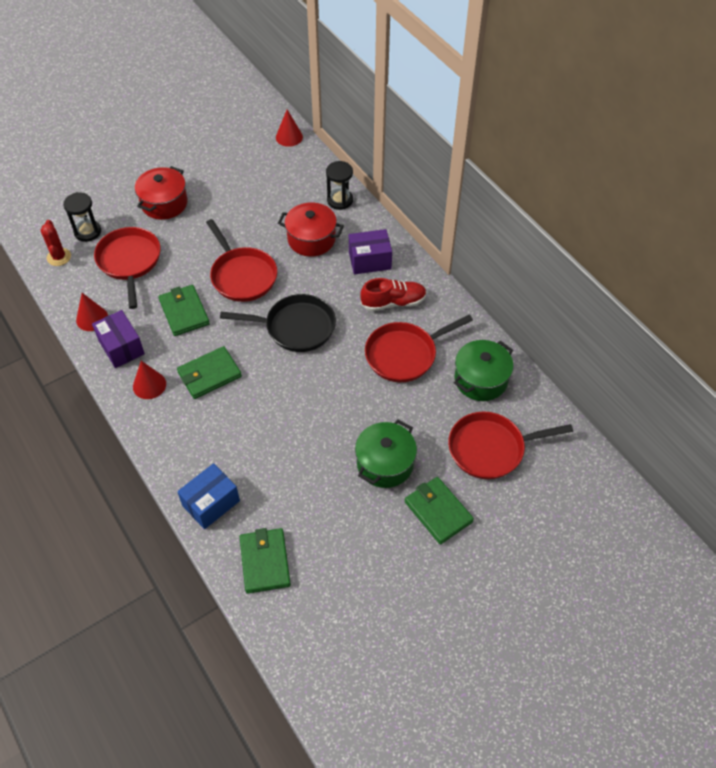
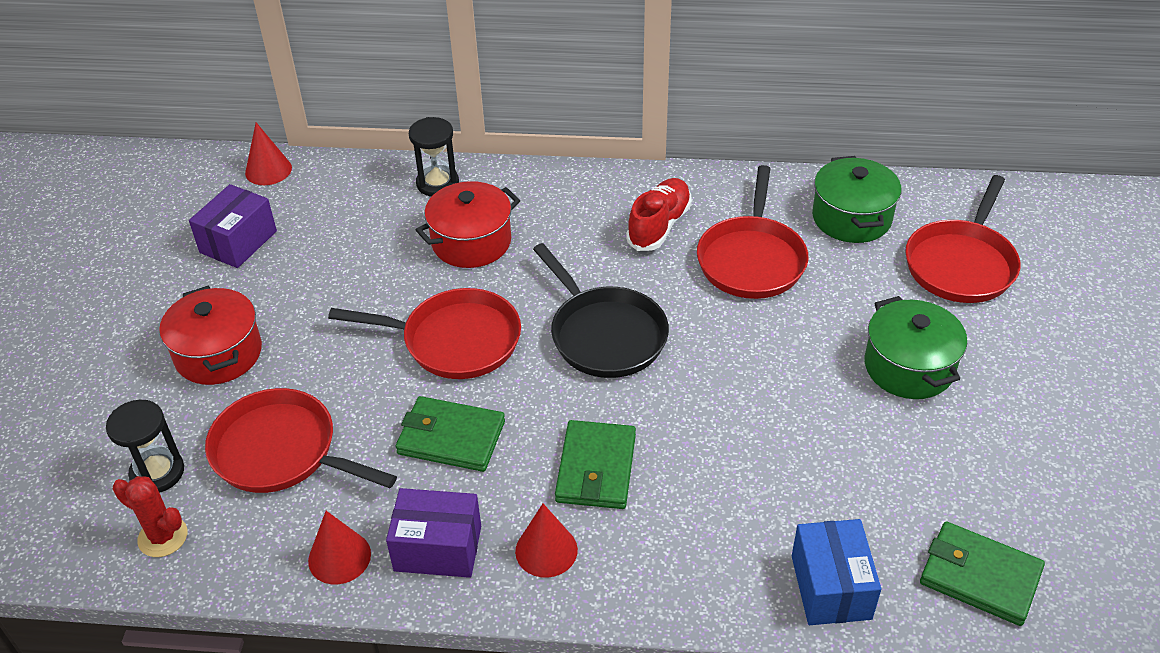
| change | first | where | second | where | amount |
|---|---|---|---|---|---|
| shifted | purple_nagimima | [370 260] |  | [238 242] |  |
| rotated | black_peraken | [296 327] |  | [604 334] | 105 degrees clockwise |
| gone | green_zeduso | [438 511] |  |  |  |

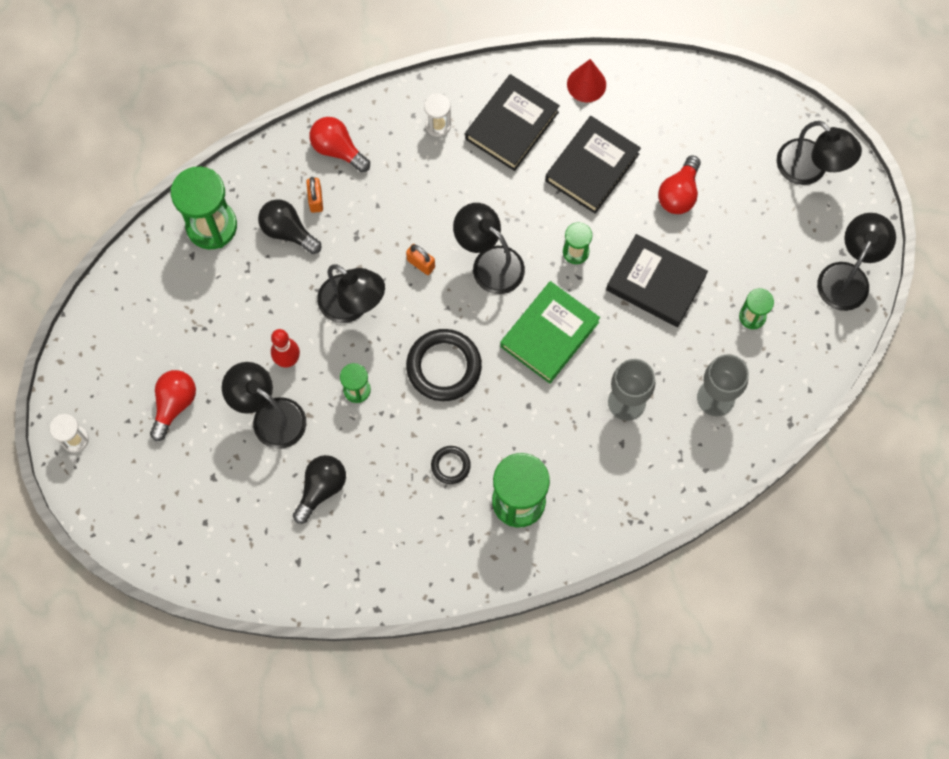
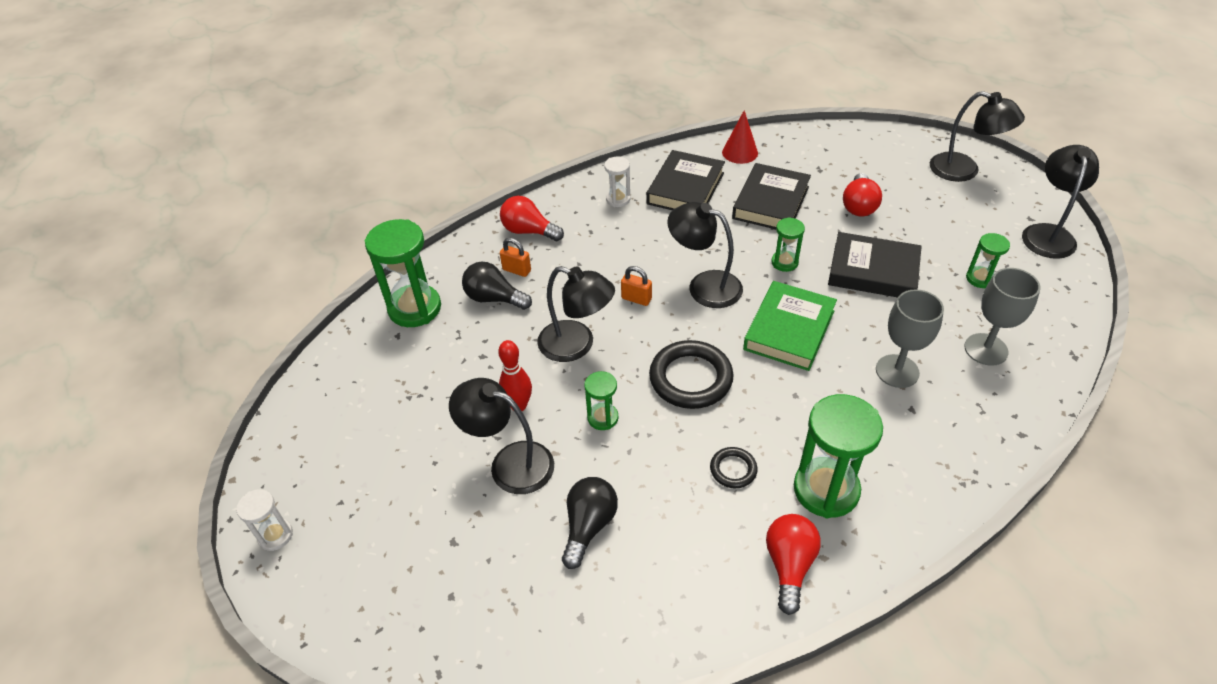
| change | first | where | second | where | amount |
|---|---|---|---|---|---|
| rotated | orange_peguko | [316 200] |  | [517 270] | 45 degrees counterclockwise |
| shifted | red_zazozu | [174 404] |  | [789 565] |  |

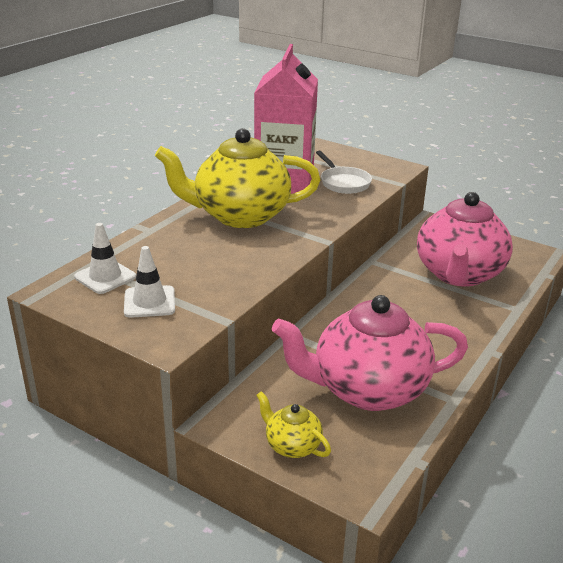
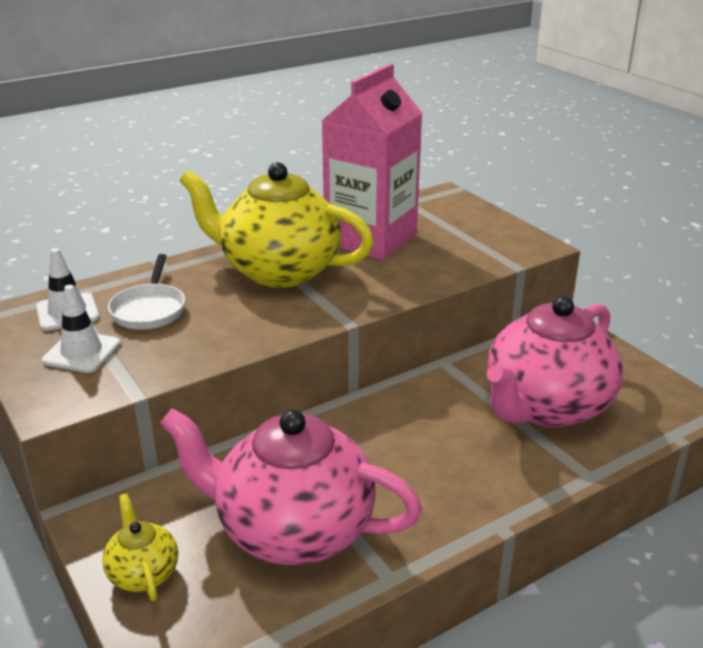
| change | first | where | second | where | amount |
|---|---|---|---|---|---|
| shifted | white_peraken | [343 183] |  | [149 309] |  |

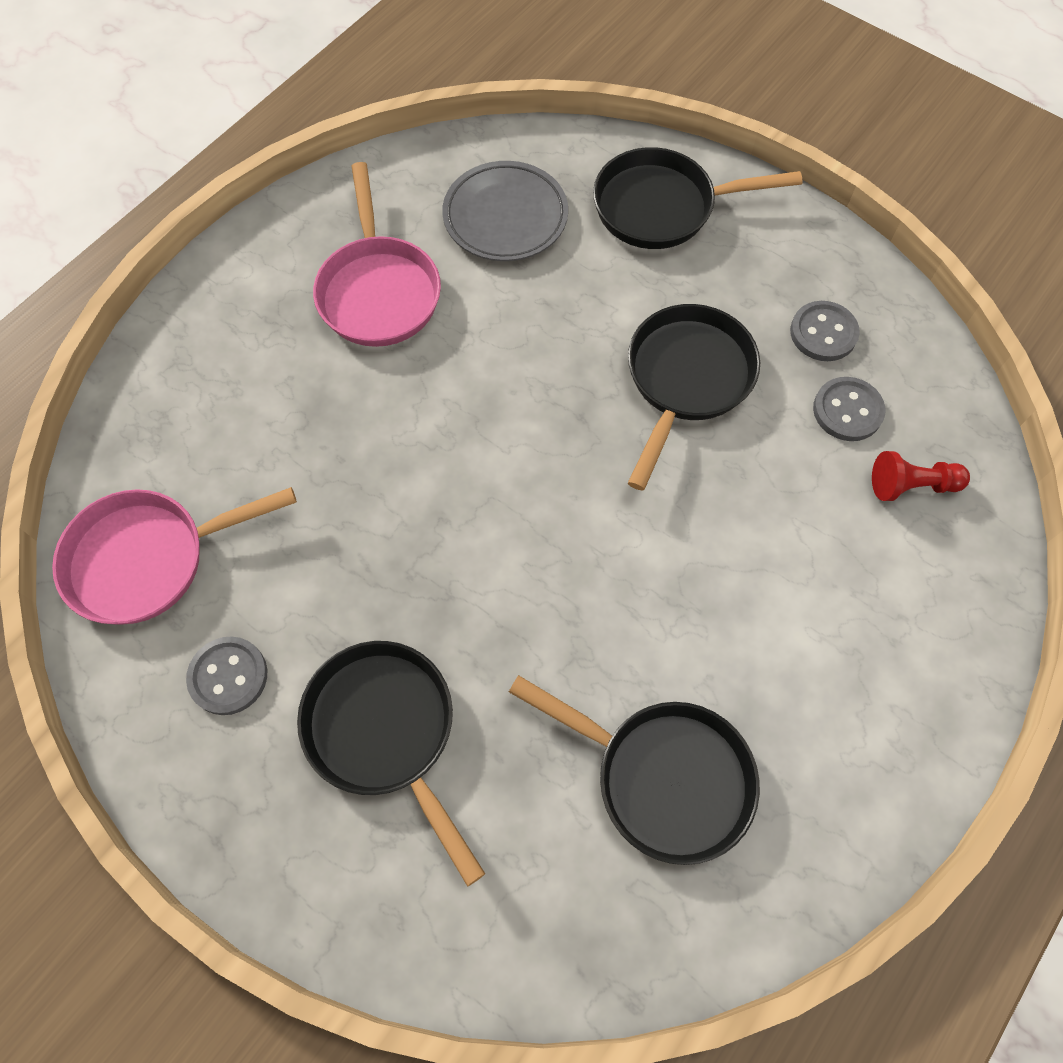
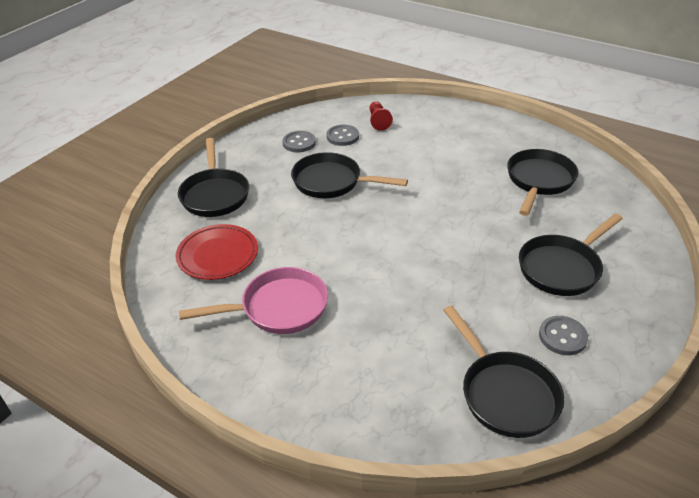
| change | first | where | second | where | amount |
|---|---|---|---|---|---|
| repainted | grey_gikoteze | [505 217] | red_gikoteze | [218 255] |  |
| repainted | pink_peraken | [148 559] | black_peraken | [505 394] |  |

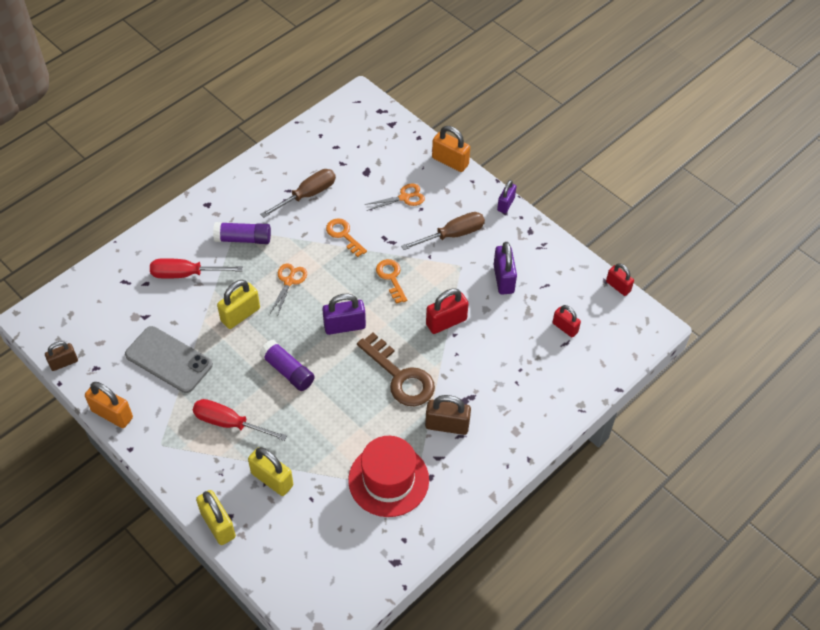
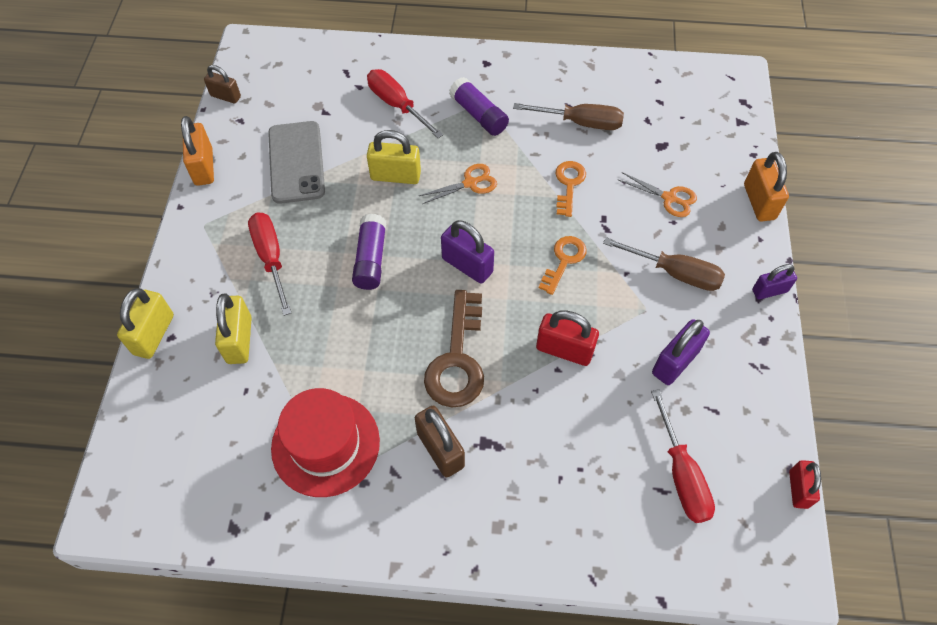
| change | first | where | second | where | amount |
|---|---|---|---|---|---|
| swapped | red_peguko | [565 327] | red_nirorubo | [681 474] |  |

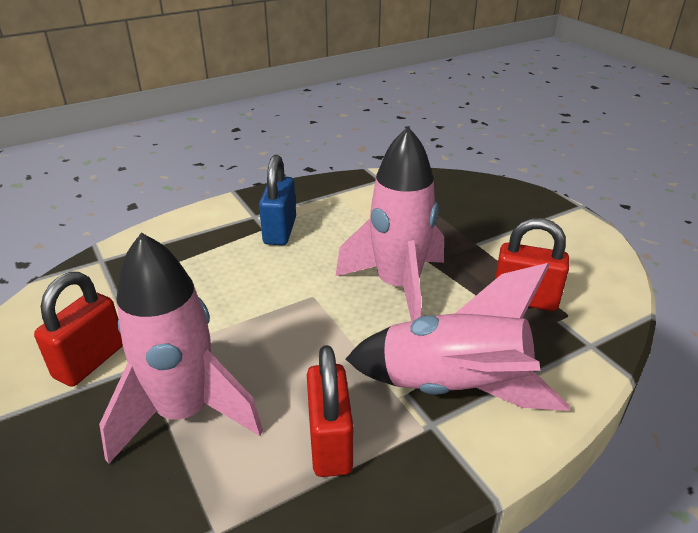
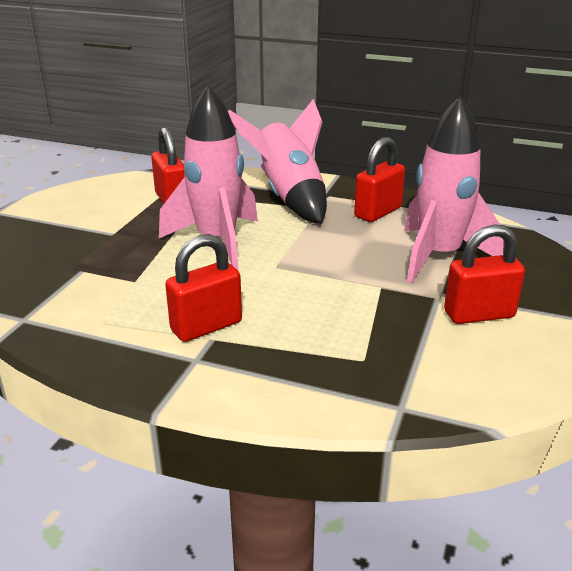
| change | first | where | second | where | amount |
|---|---|---|---|---|---|
| repainted | blue_peguko | [280 231] | red_peguko | [206 326] |  |

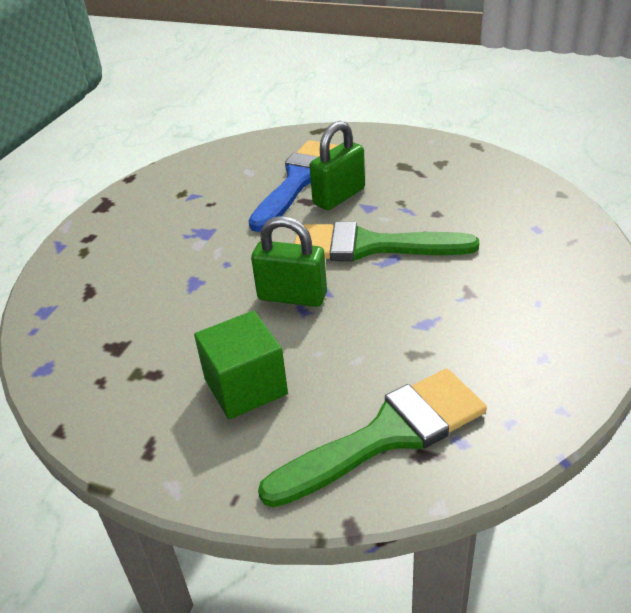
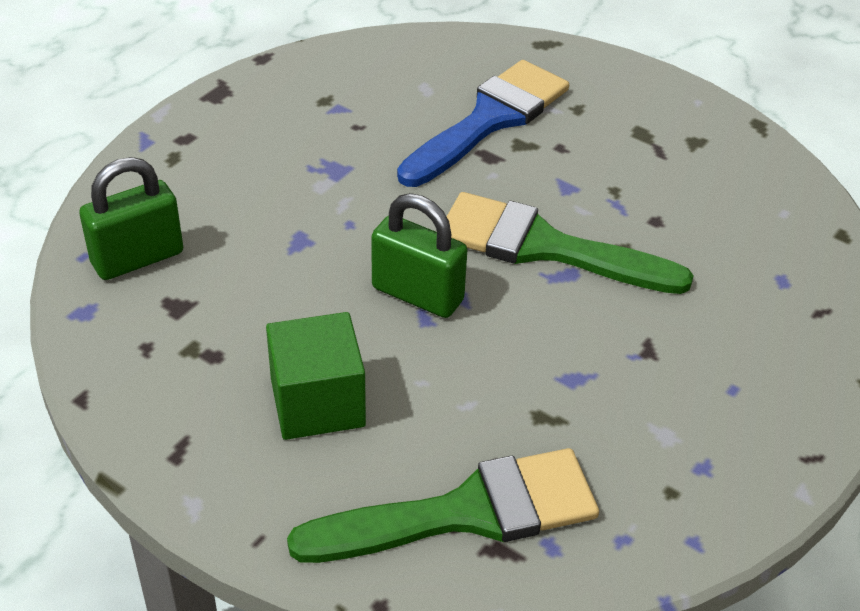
| change | first | where | second | where | amount |
|---|---|---|---|---|---|
| shifted | green_peguko | [339 196] |  | [137 258] |  |

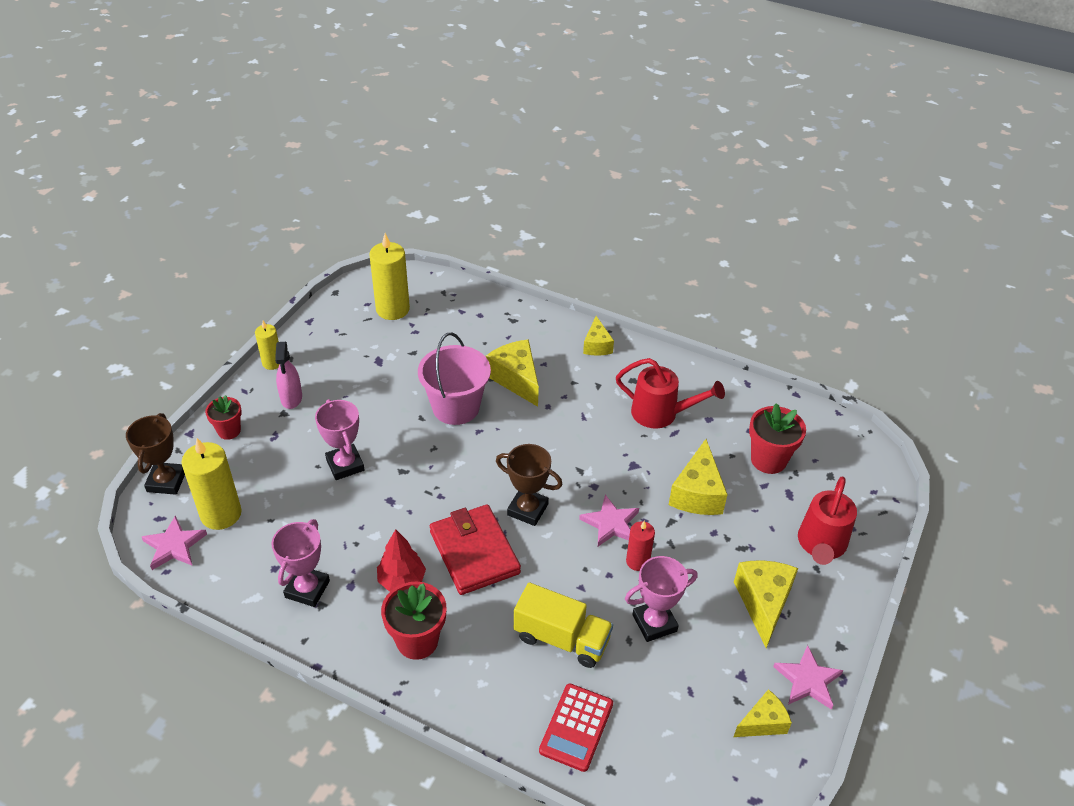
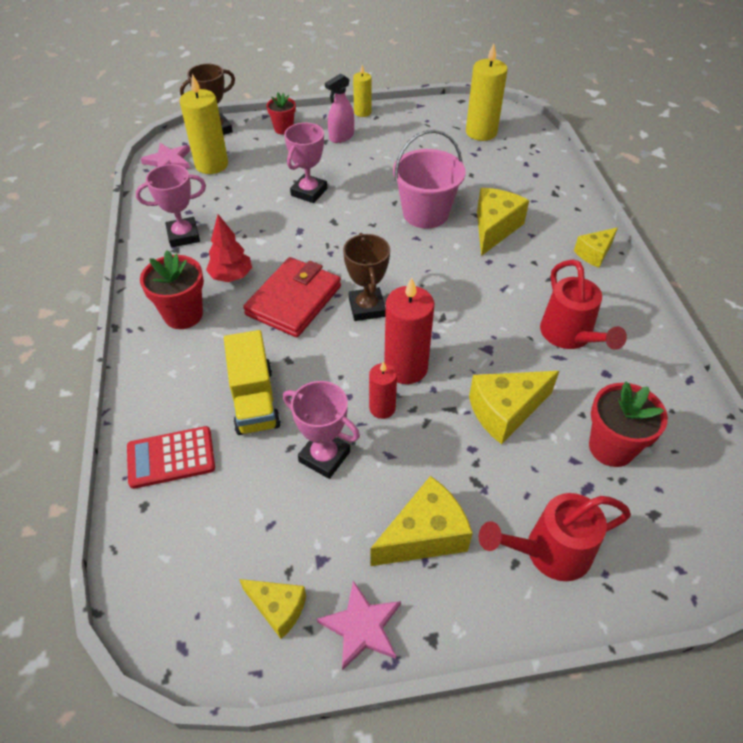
| change | first | where | second | where | amount |
|---|---|---|---|---|---|
| swapped | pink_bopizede | [611 523] | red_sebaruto | [406 368] |  |

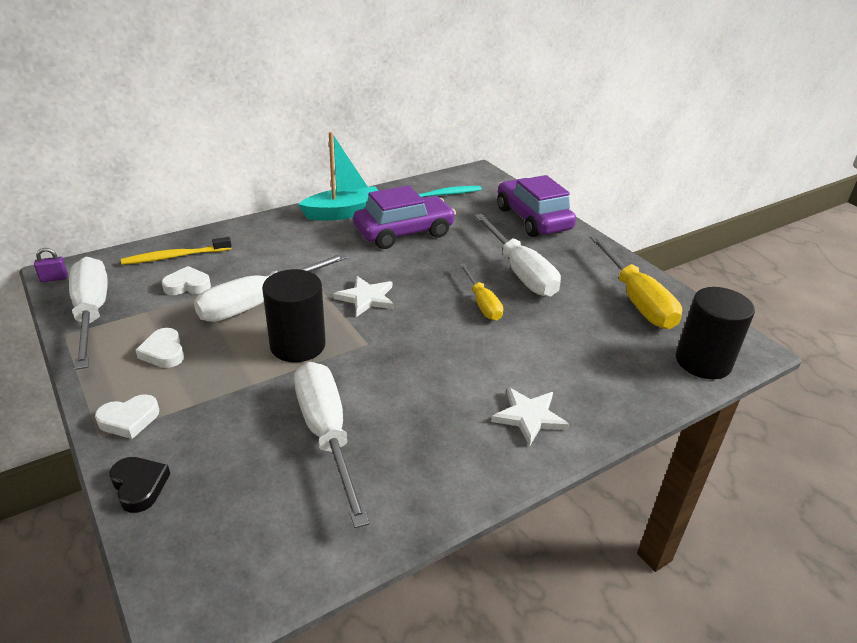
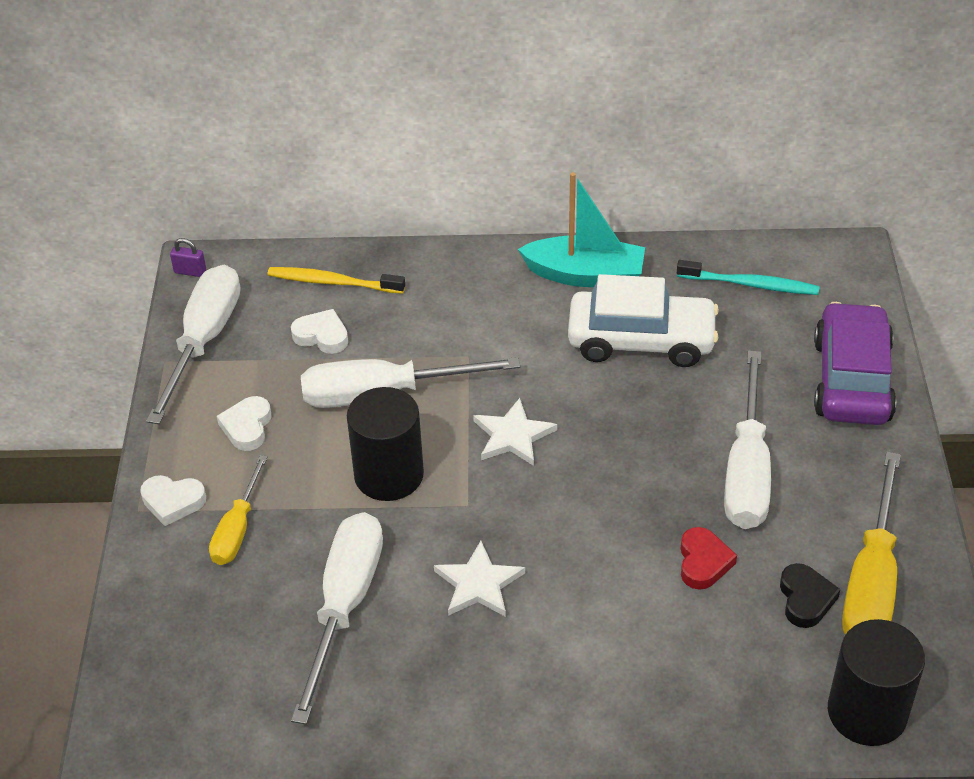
| change | first | where | second | where | amount |
|---|---|---|---|---|---|
| shifted | yellow_nirorubo | [482 303] |  | [237 529] |  |
| shifted | white_bopizede | [529 417] |  | [478 584] |  |
| repainted | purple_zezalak | [404 232] | white_zezalak | [641 340] |  |
| new |  |  | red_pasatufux | [703 562] |  |
| shifted | black_pasatufux | [139 486] |  | [805 599] |  |

